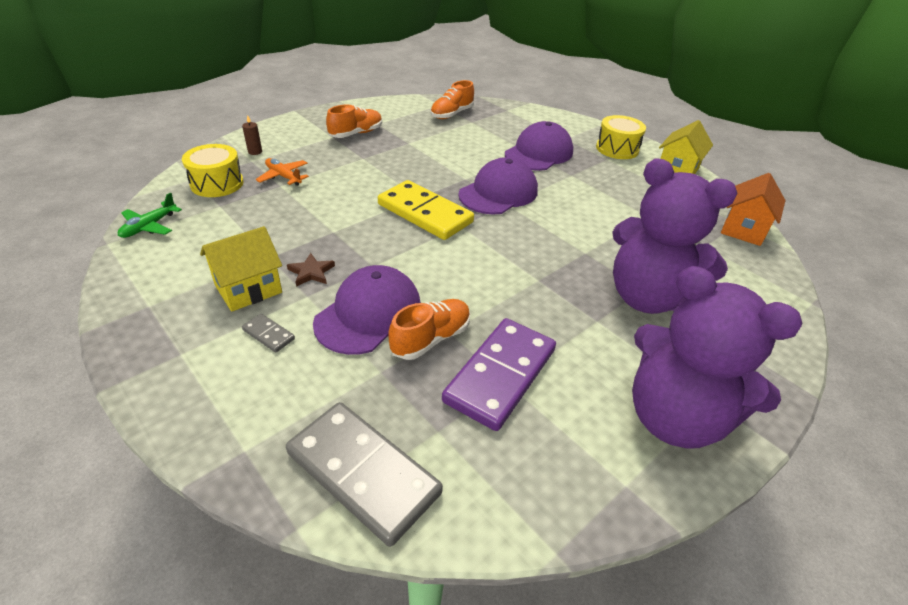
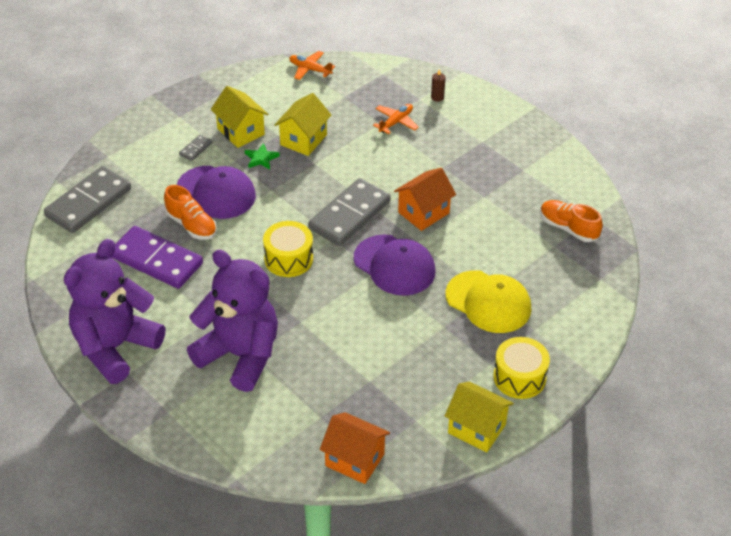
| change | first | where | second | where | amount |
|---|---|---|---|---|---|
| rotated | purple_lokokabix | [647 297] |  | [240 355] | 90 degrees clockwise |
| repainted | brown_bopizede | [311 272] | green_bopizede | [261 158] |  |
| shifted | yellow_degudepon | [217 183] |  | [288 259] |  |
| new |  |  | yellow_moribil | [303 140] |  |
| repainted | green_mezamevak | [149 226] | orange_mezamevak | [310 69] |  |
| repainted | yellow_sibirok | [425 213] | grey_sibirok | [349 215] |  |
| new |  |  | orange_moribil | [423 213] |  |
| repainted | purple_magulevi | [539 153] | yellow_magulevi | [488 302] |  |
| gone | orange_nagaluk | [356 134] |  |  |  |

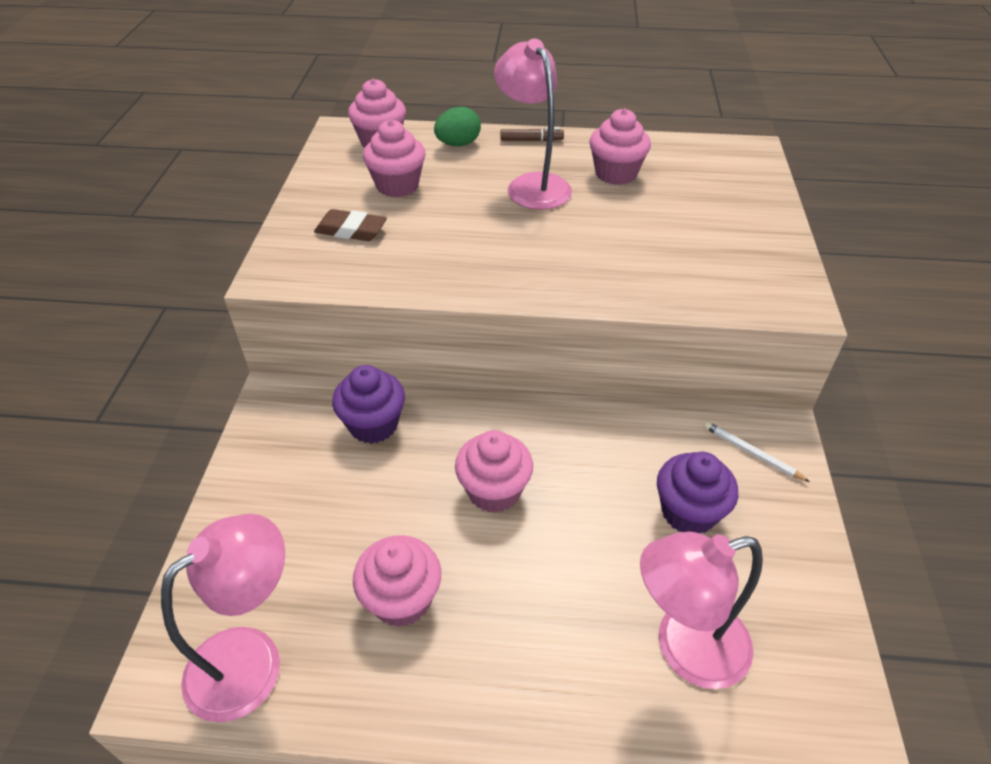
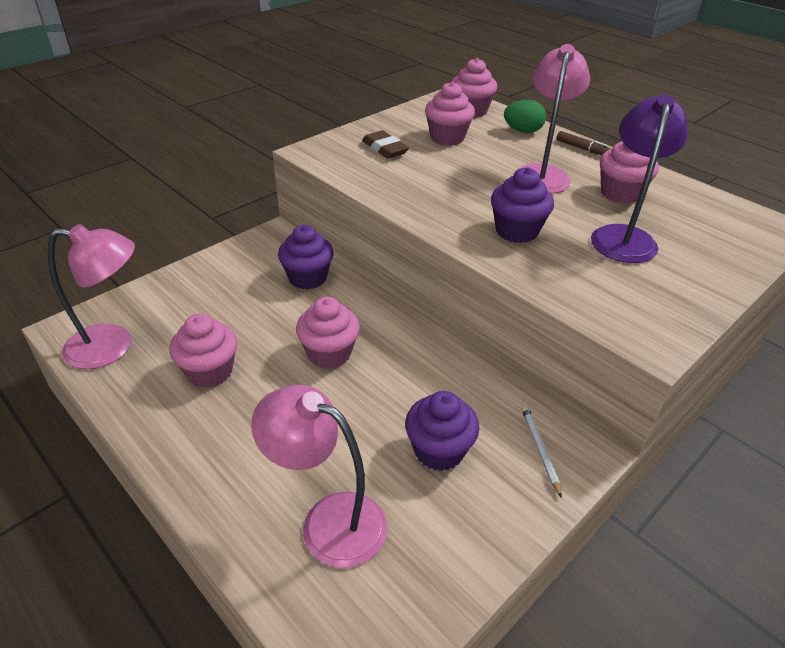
| change | first | where | second | where | amount |
|---|---|---|---|---|---|
| new |  |  | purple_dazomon | [516 231] |  |
| new |  |  | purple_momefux | [623 236] |  |

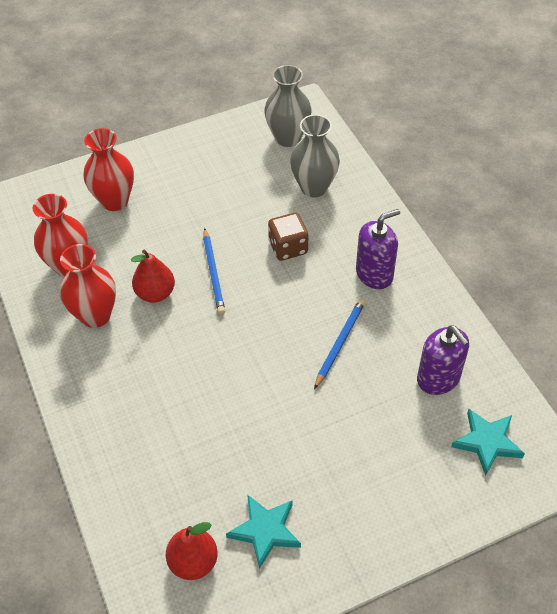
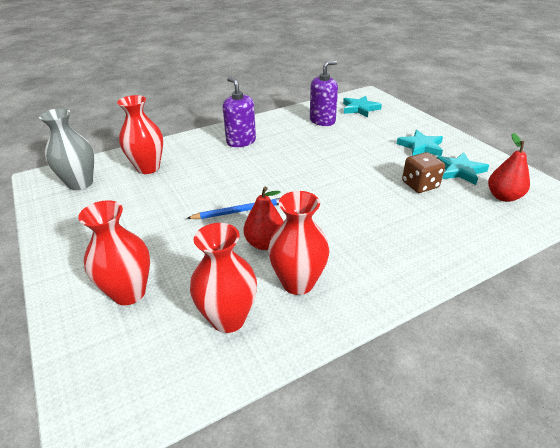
| change | first | where | second | where | amount |
|---|---|---|---|---|---|
| repainted | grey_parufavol | [314 187] | red_parufavol | [148 168] |  |
| new |  |  | turquoise_bopizede | [421 146] |  |
| shifted | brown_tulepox | [288 247] |  | [420 185] |  |
| gone | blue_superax | [339 343] |  |  |  |

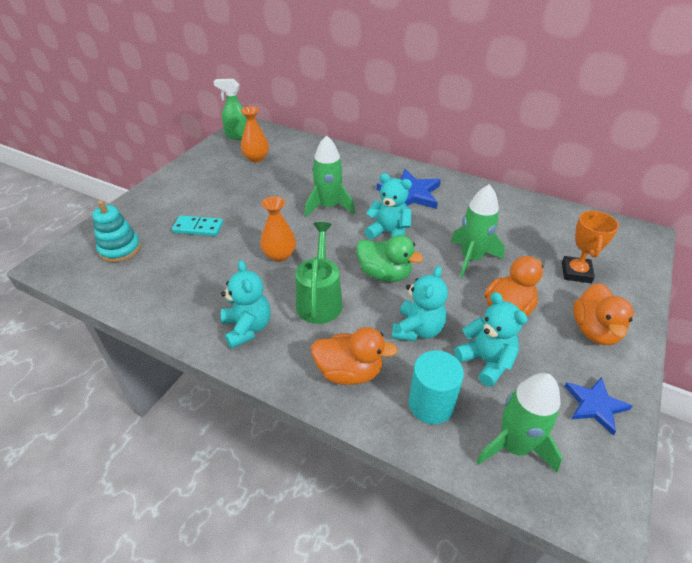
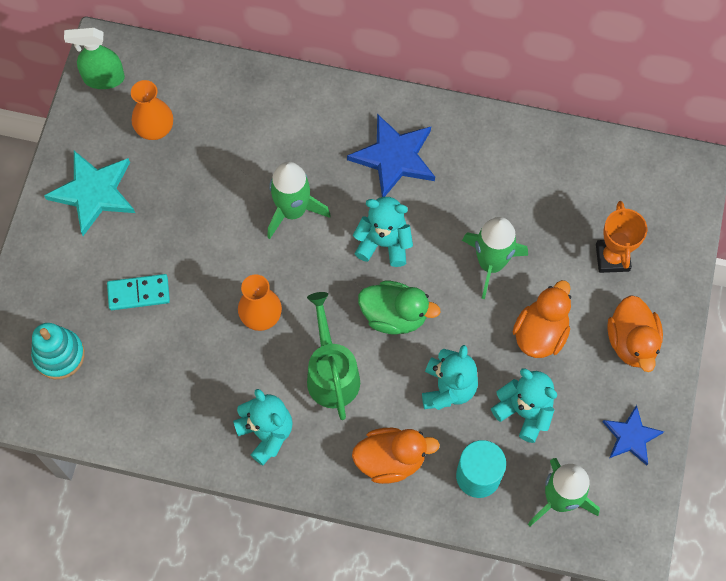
| change | first | where | second | where | amount |
|---|---|---|---|---|---|
| new |  |  | turquoise_bopizede | [94 193] |  |

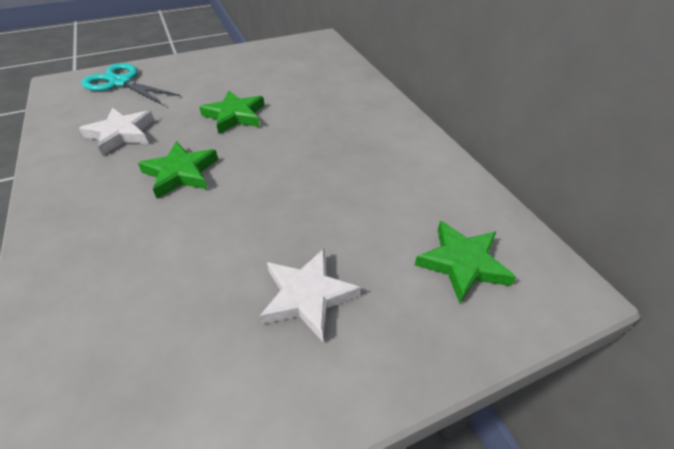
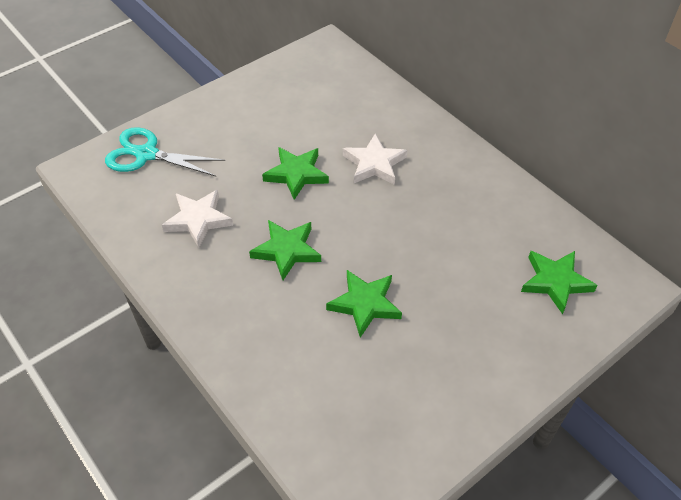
| change | first | where | second | where | amount |
|---|---|---|---|---|---|
| new |  |  | green_bopizede | [365 304] |  |
| shifted | white_bopizede | [307 296] |  | [374 164] |  |

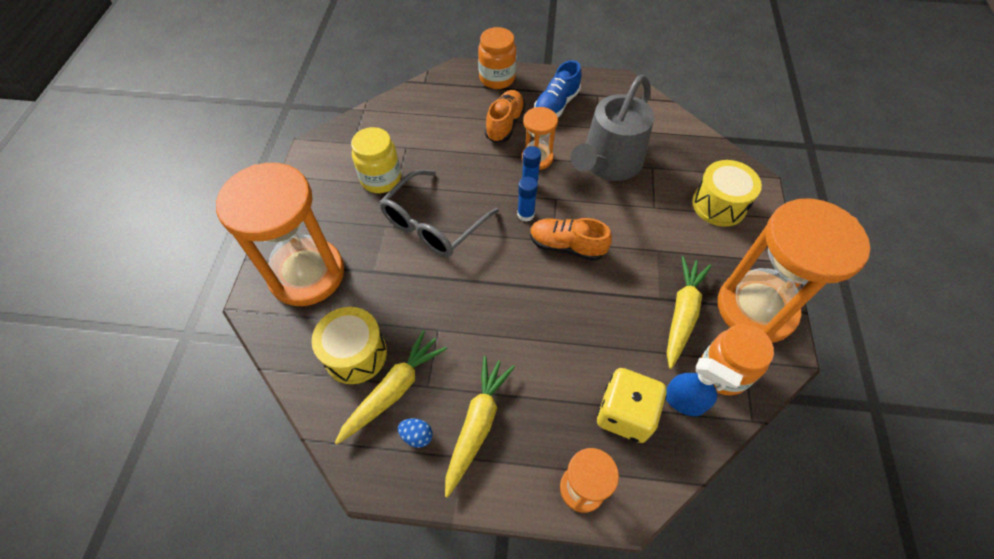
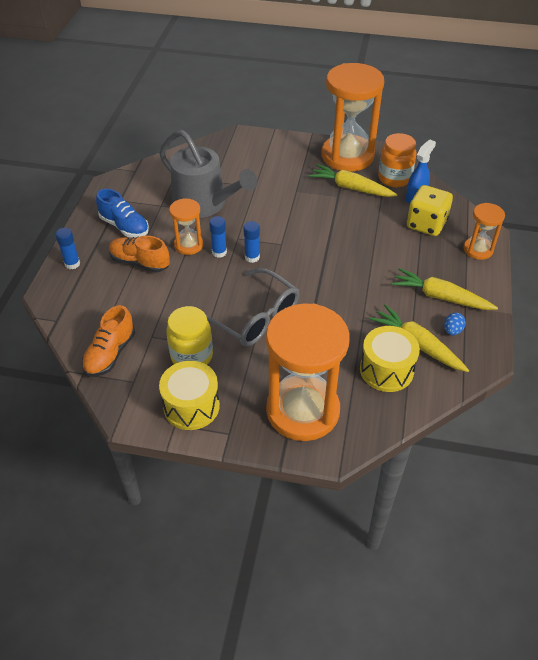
| change | first | where | second | where | amount |
|---|---|---|---|---|---|
| swapped | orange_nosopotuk | [497 78] | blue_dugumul | [72 264] |  |
| shifted | orange_nagaluk | [566 246] |  | [110 354] |  |
| shifted | yellow_degudepon | [719 205] |  | [191 406] |  |

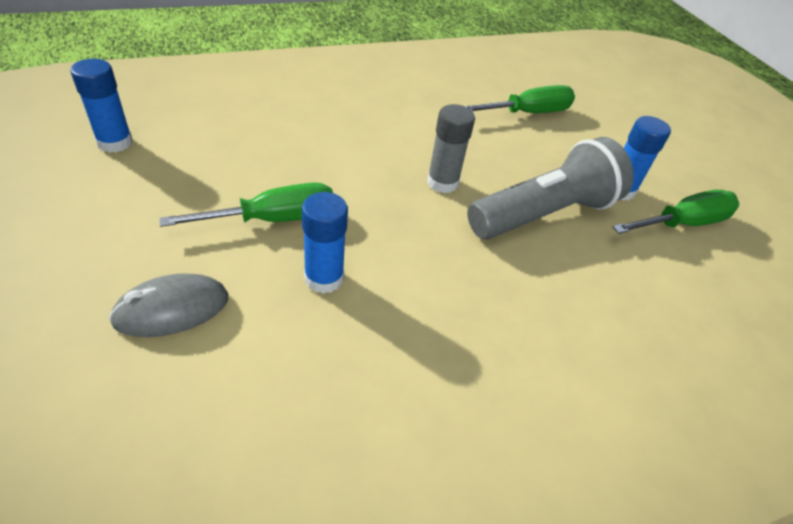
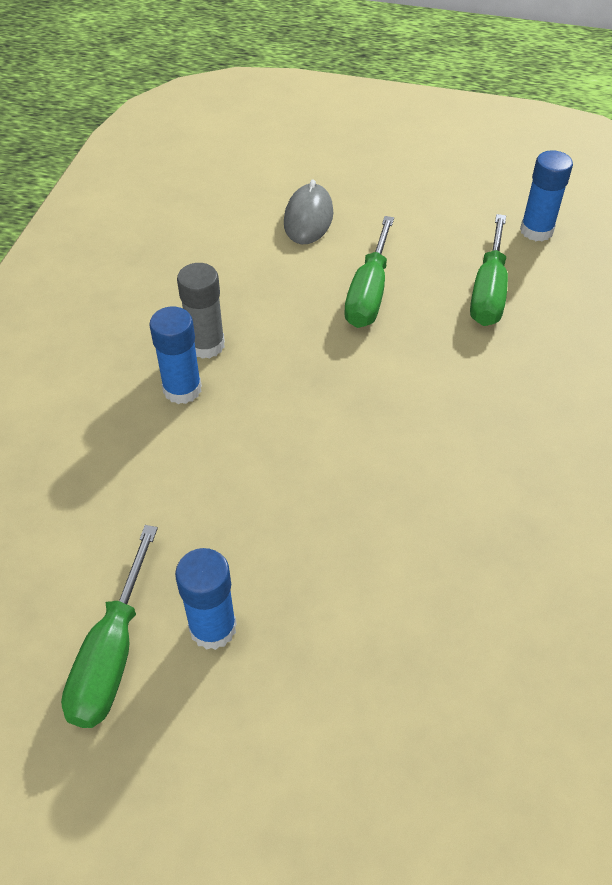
| change | first | where | second | where | amount |
|---|---|---|---|---|---|
| shifted | blue_dugumul | [324 278] |  | [182 389] |  |
| shifted | grey_dugumul | [442 182] |  | [206 345] |  |
| shifted | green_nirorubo | [528 113] |  | [488 291] |  |
| gone | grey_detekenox | [544 214] |  |  |  |

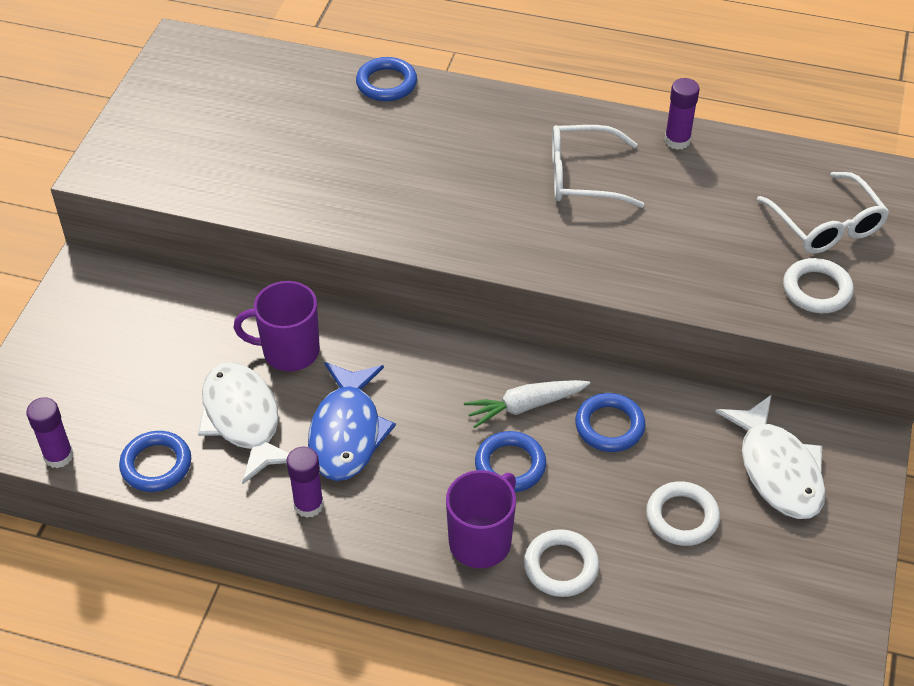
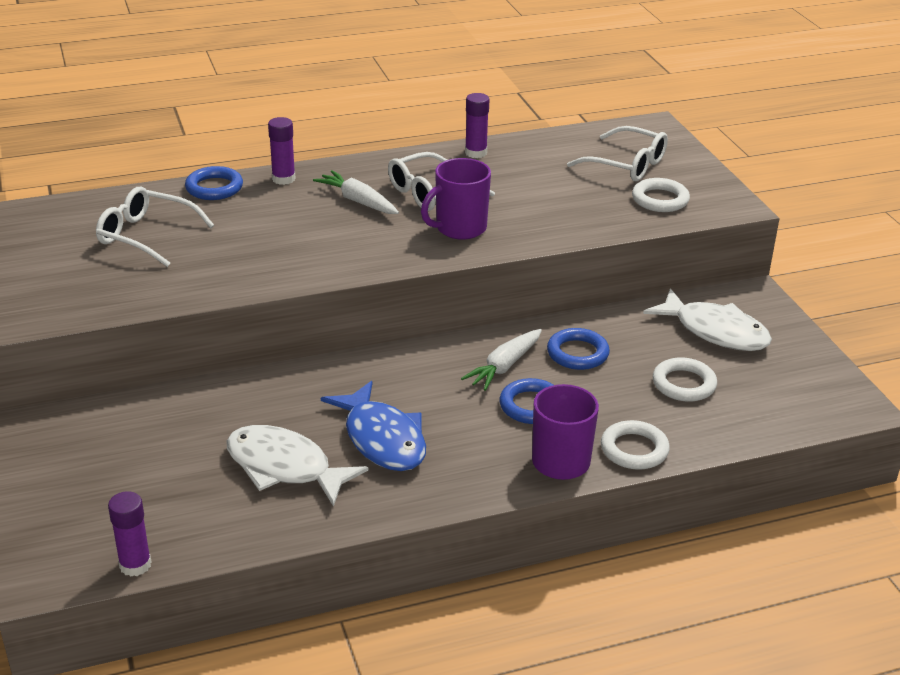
| change | first | where | second | where | amount |
|---|---|---|---|---|---|
| new |  |  | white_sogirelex | [147 236] |  |
| shifted | purple_dugumul | [308 505] |  | [283 179] |  |
| new |  |  | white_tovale | [358 201] |  |
| shifted | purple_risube | [289 351] |  | [459 228] |  |
| gone | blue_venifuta | [156 465] |  |  |  |

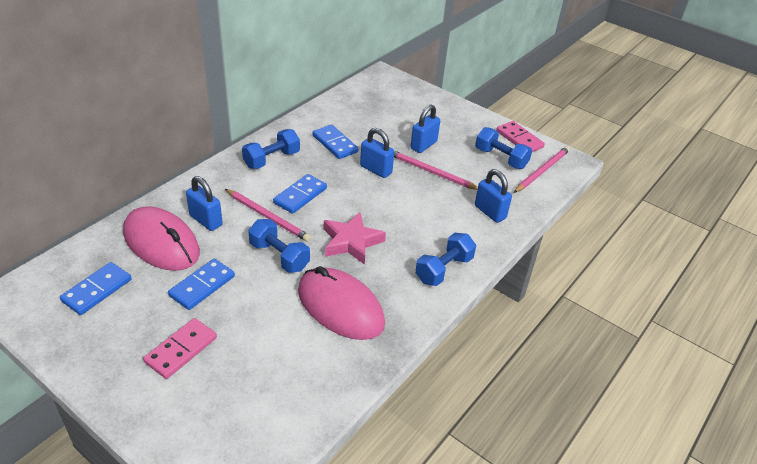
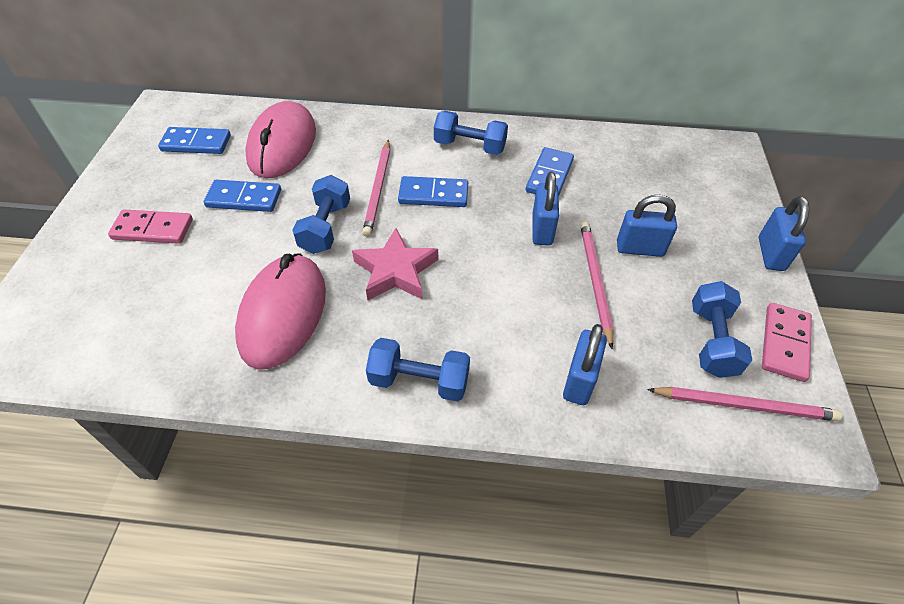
| change | first | where | second | where | amount |
|---|---|---|---|---|---|
| shifted | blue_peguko | [206 220] |  | [770 254] |  |

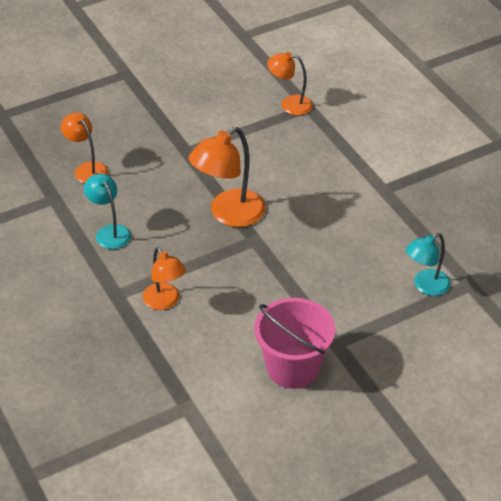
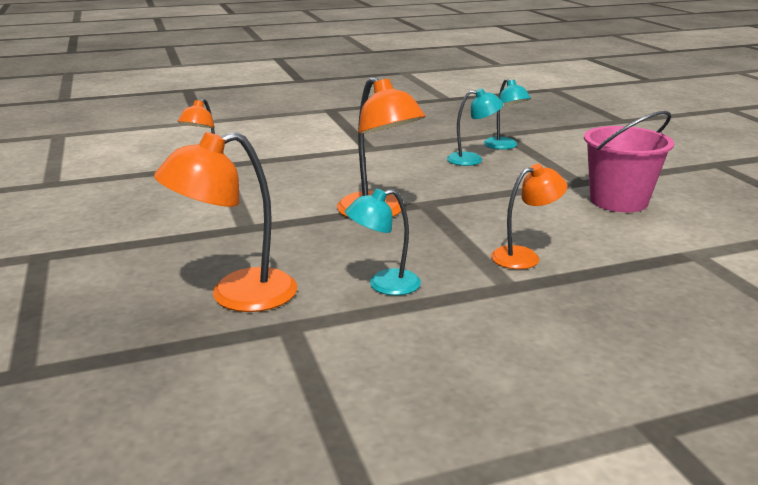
| change | first | where | second | where | amount |
|---|---|---|---|---|---|
| scaled | orange_momefux | [87 169] |  | [236 296] | x1.60 |
| new |  |  | turquoise_momefux | [472 159] |  |

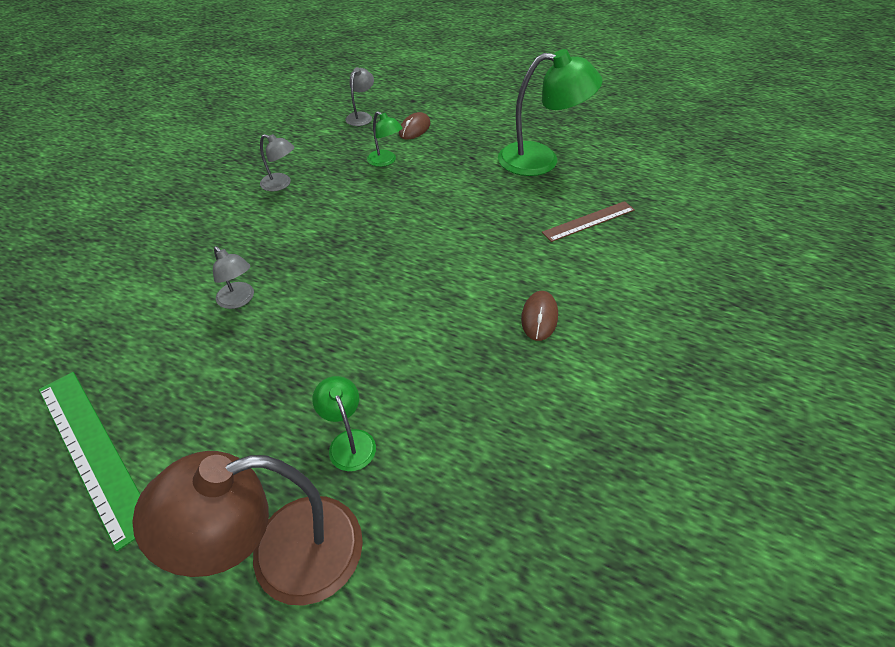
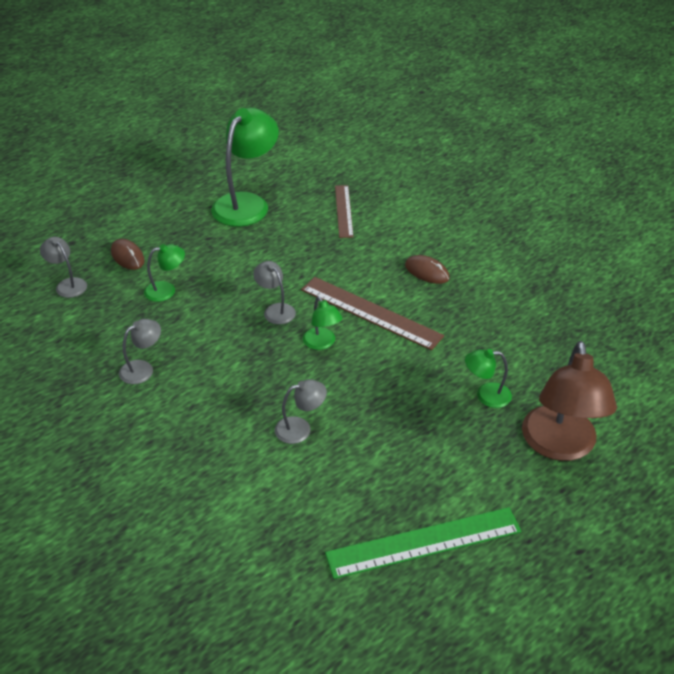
| change | first | where | second | where | amount |
|---|---|---|---|---|---|
| new |  |  | grey_momefux | [275 310] |  |
| new |  |  | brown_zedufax | [370 312] |  |
| new |  |  | green_momefux | [322 343] |  |

